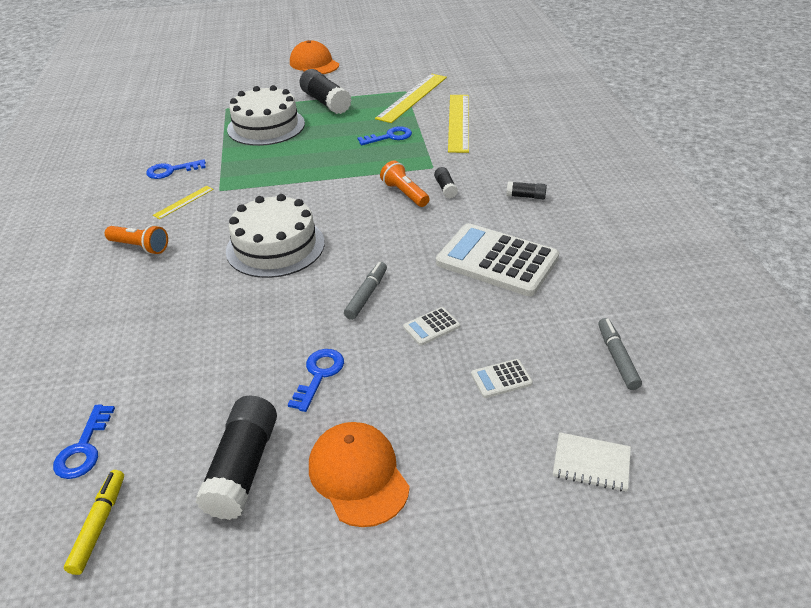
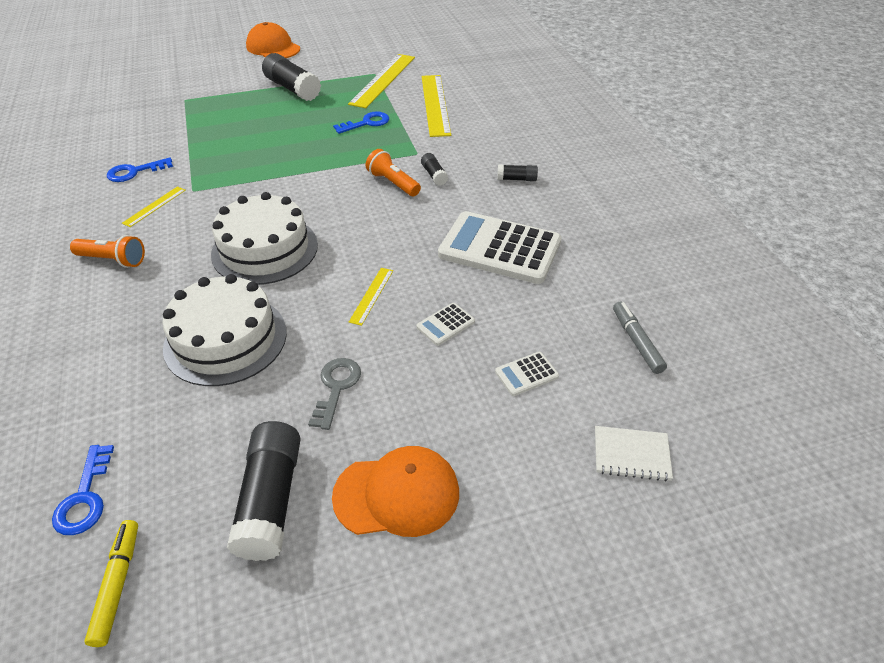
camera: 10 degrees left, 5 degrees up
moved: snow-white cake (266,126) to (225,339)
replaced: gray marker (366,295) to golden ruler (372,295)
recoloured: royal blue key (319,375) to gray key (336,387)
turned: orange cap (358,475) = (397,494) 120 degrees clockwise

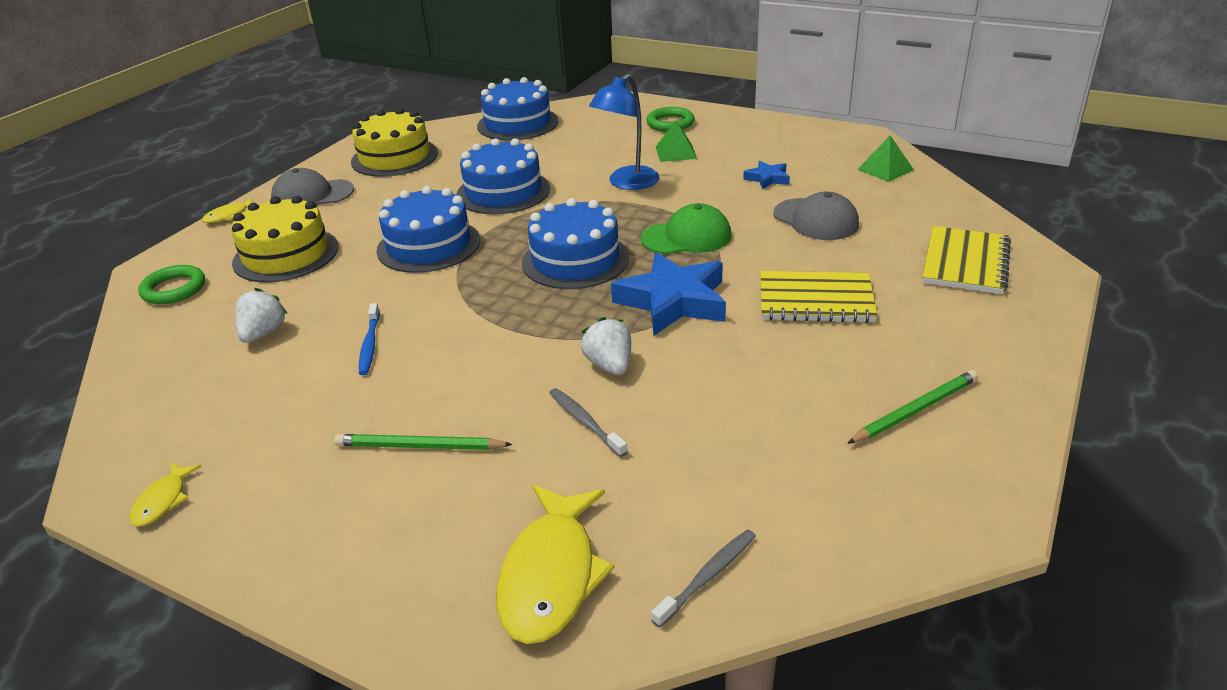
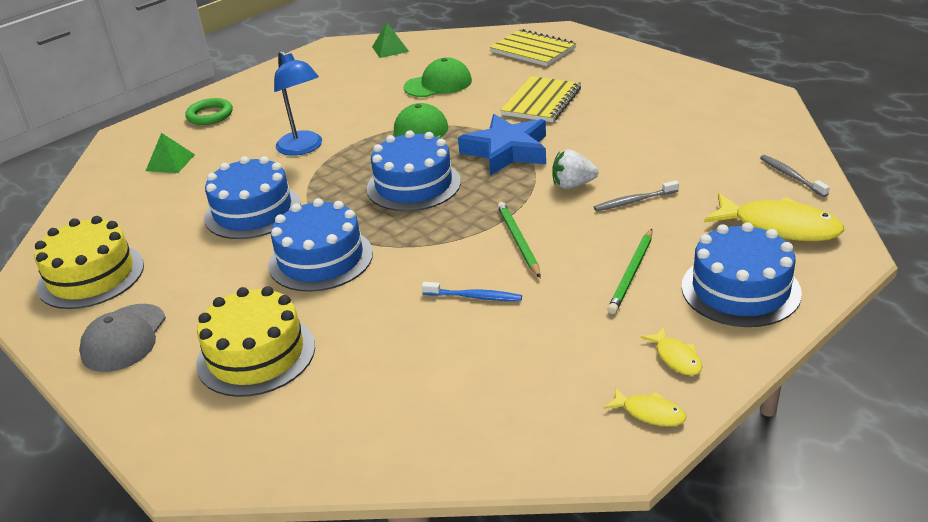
camera: 70 degrees left, 0 degrees up
removed: leaf-green torus (174,289); snow-white strawberry (263,334); royal blue five-pointed star (767,178)
moved: leaf-green pyramid (676,152) to (170,162); leaf-green lead pencil (915,410) to (518,241); golden fish (229,216) to (676,358); royal blue cake (517,124) to (740,289)
recoloured: gray cap (816,219) to leaf-green cap (438,84)

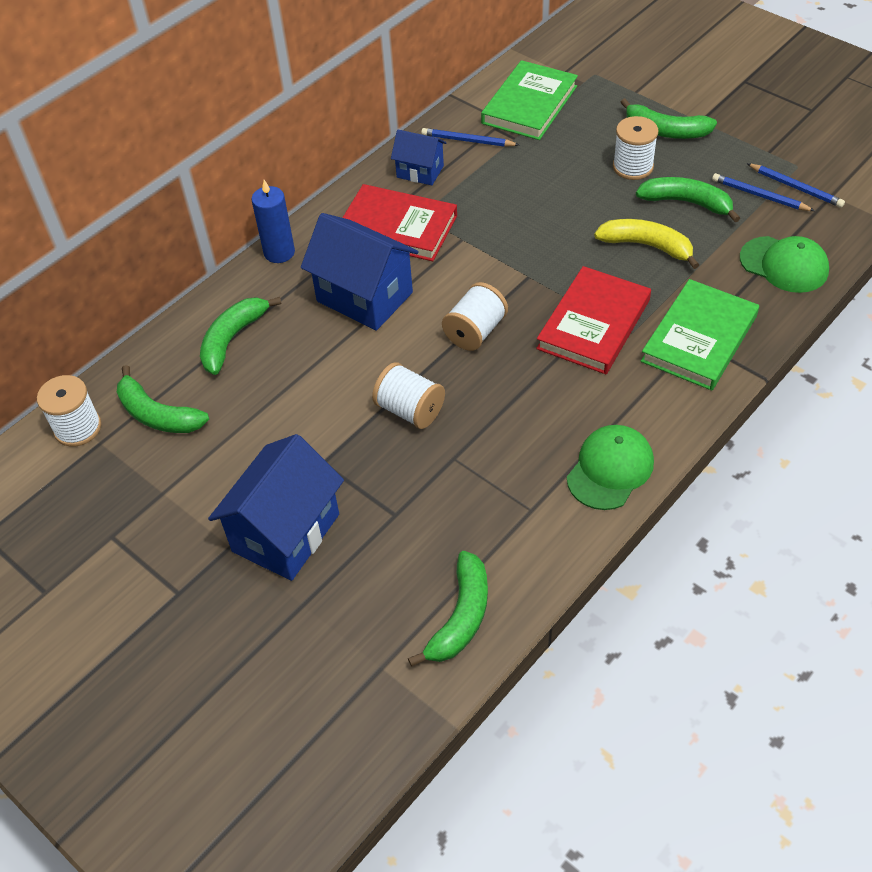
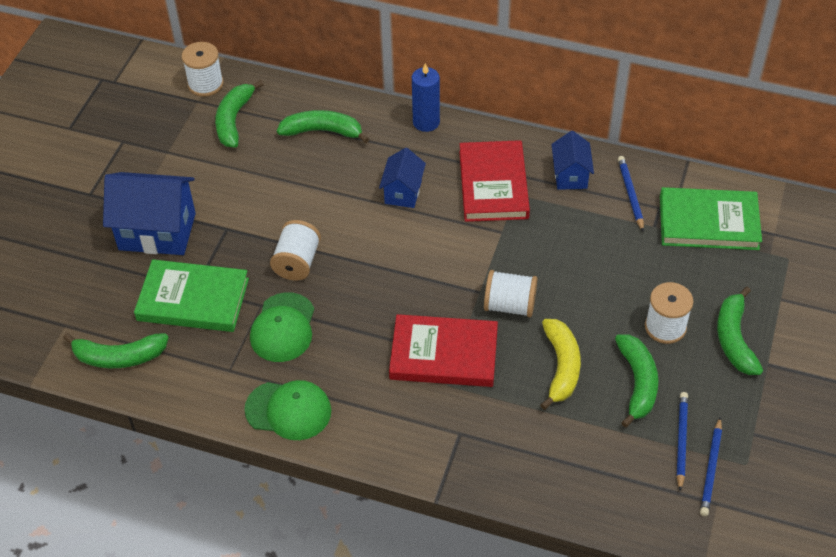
camera: 65 degrees right, 0 degrees up
moved: leaf-green hardback (699,338) to (193,299); leaf-green cap (784,265) to (283,328); snow-white reel of thread (475,332) to (509,305)
resized: royal blue toy house (364,297) = (403,192) x0.56

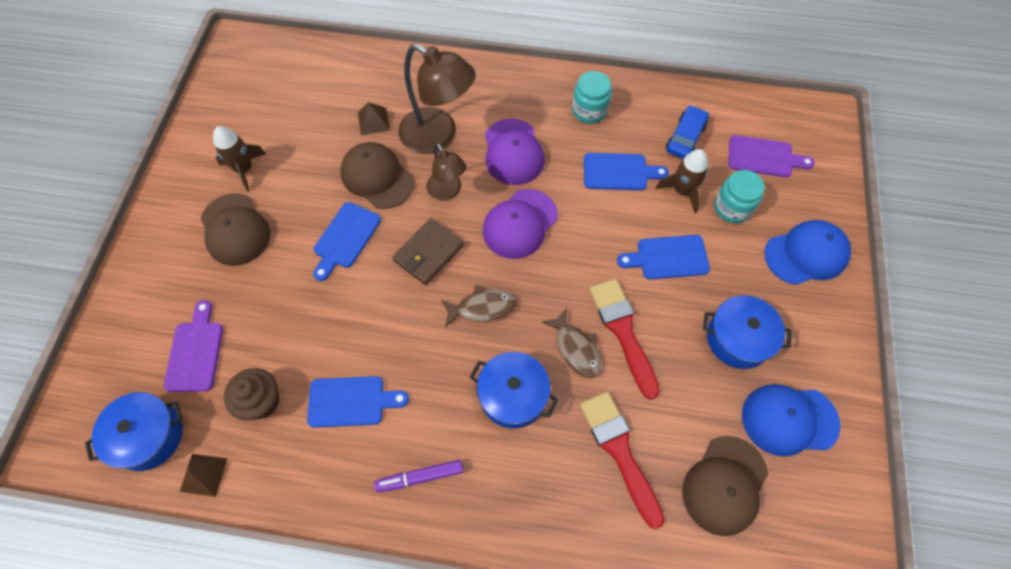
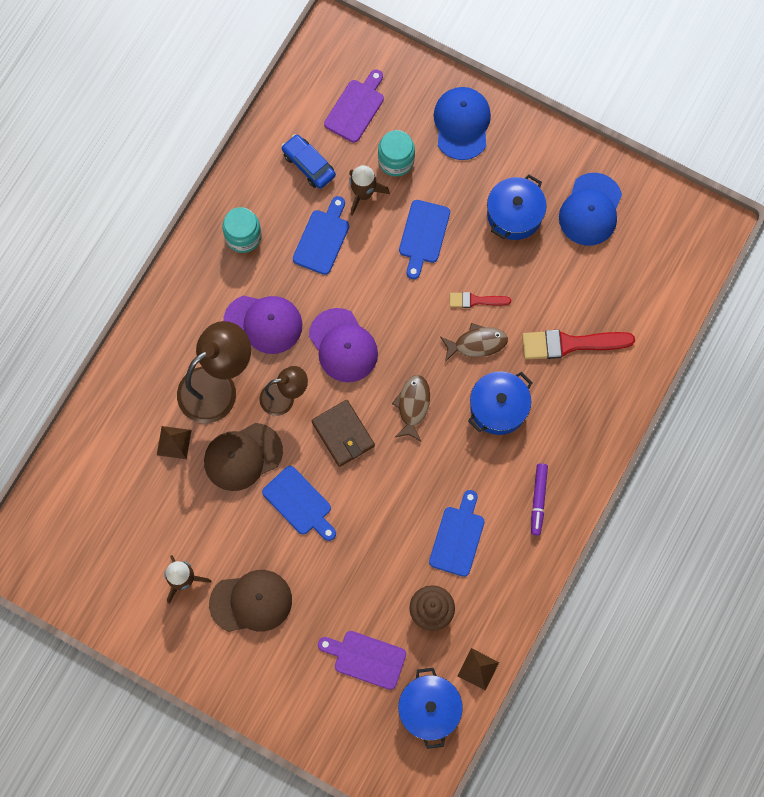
camera: 70 degrees left, 10 degrees up
removed: brown cap (724,485)
resized: red paintbrush (623,331) = (476,300) x0.55

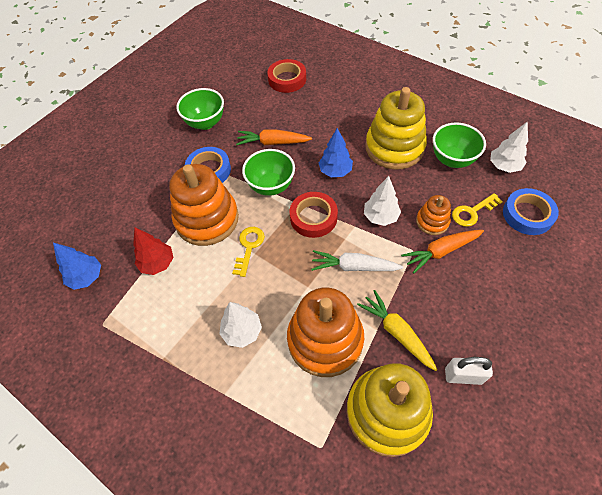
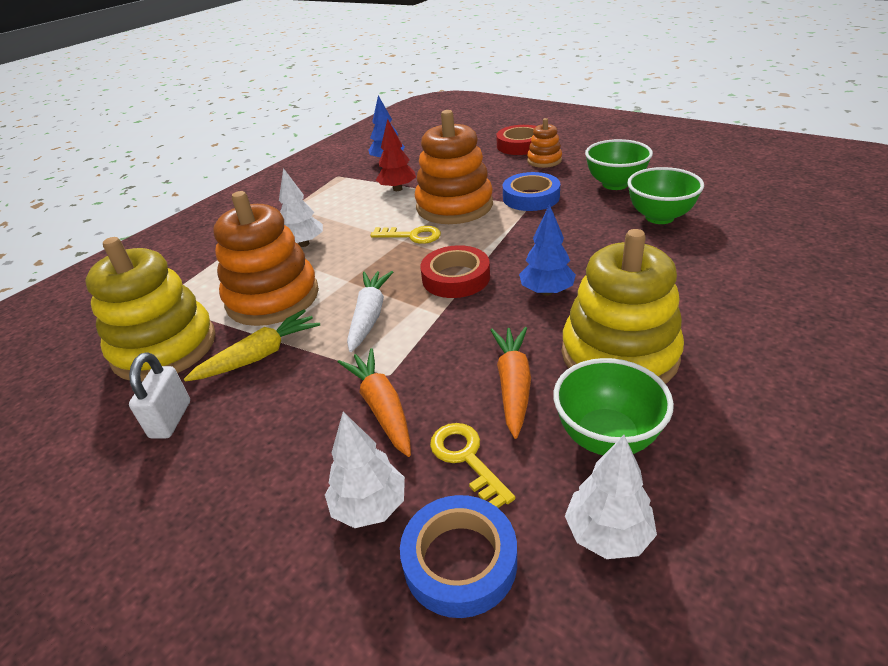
camera: 90 degrees right, 20 degrees down
moved: snow-white fir tree (380,217) to (369,506); orange toy carrot (273,142) to (513,385); red roll of tape (287,79) to (520,145); orange ring stacker (432,221) to (544,160); leaf-green serving bowl (271,186) to (659,217)

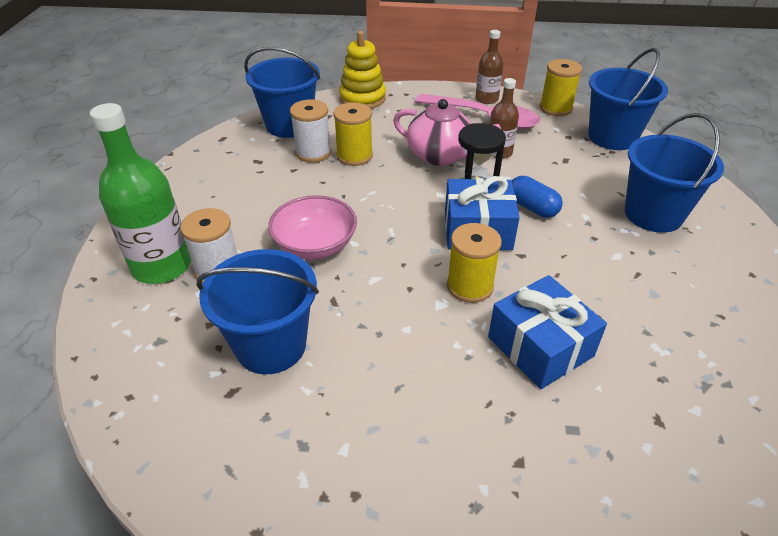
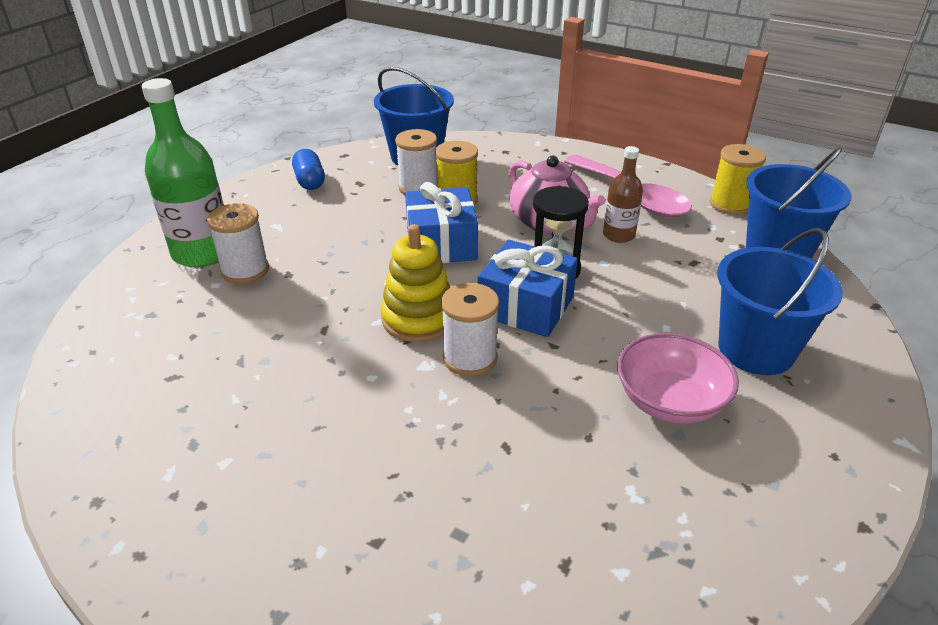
camera: 25 degrees right, 5 degrees down
removed: royal blue sand bucket (271,346); brown drink bottle (486,99)
moved: royal blue capsule (532,207) to (310,181); golden ring stacker (362,98) to (418,318); royal blue present (540,346) to (441,244); pink serving bowl (315,245) to (670,401)
recoloured: golden reel of thread (470,286) to snow-white reel of thread (470,358)

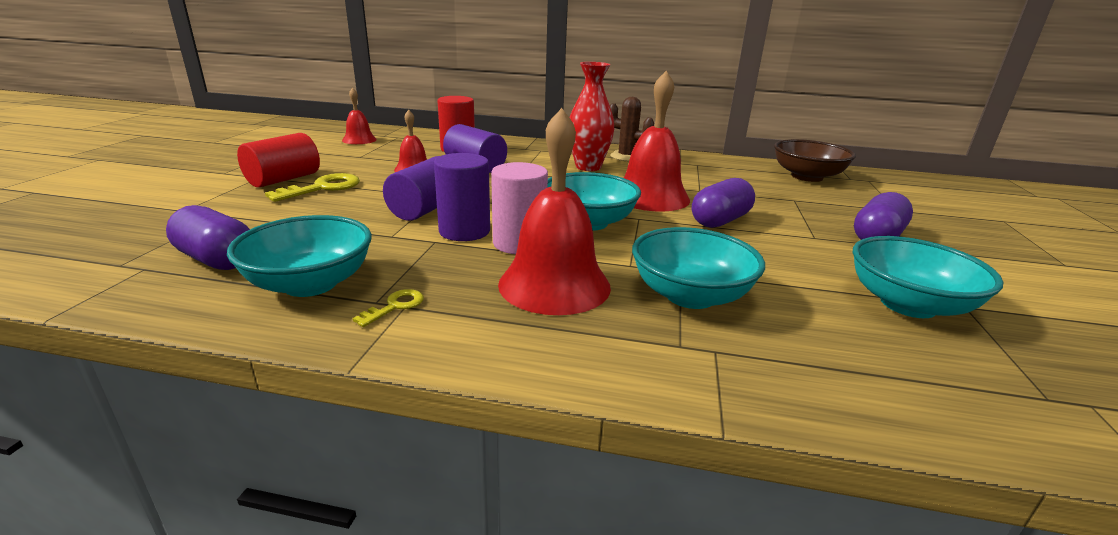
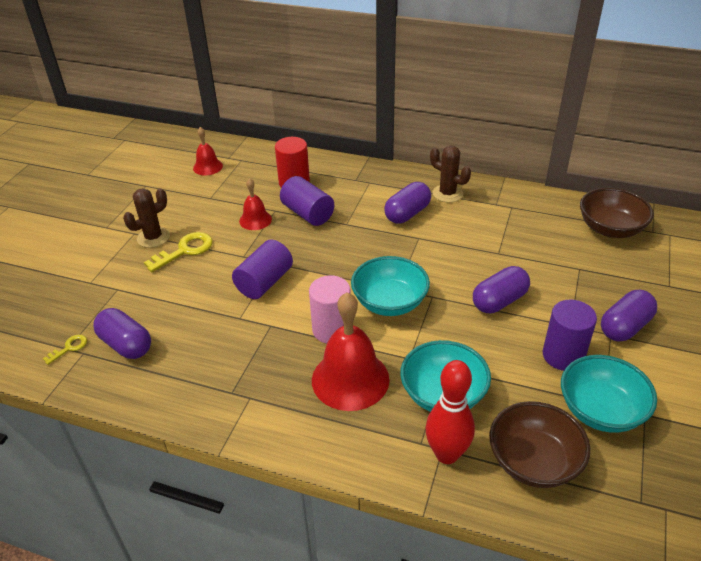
camera: 10 degrees right, 15 degrees up
removed: teal serving bowl (310,284); red school bell (650,197)
added: red skittle (447,454); brown serving bowl (533,461)
moved: golden key (395,306) to (69,348); royal purple cylinder (464,231) to (563,355)
replaced: red cylinder (283,179) to brown cactus (153,237); red vase (588,167) to royal purple capsule (407,213)

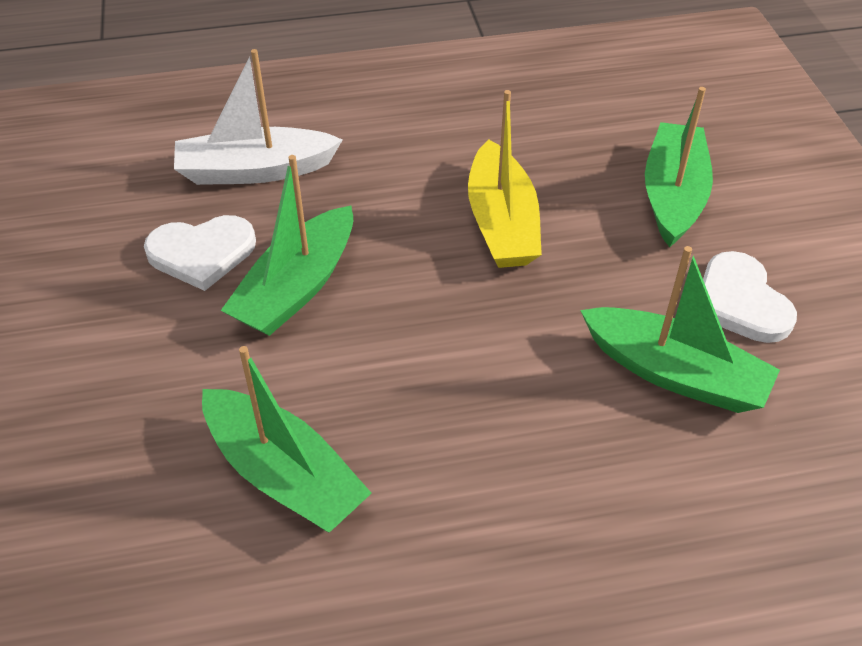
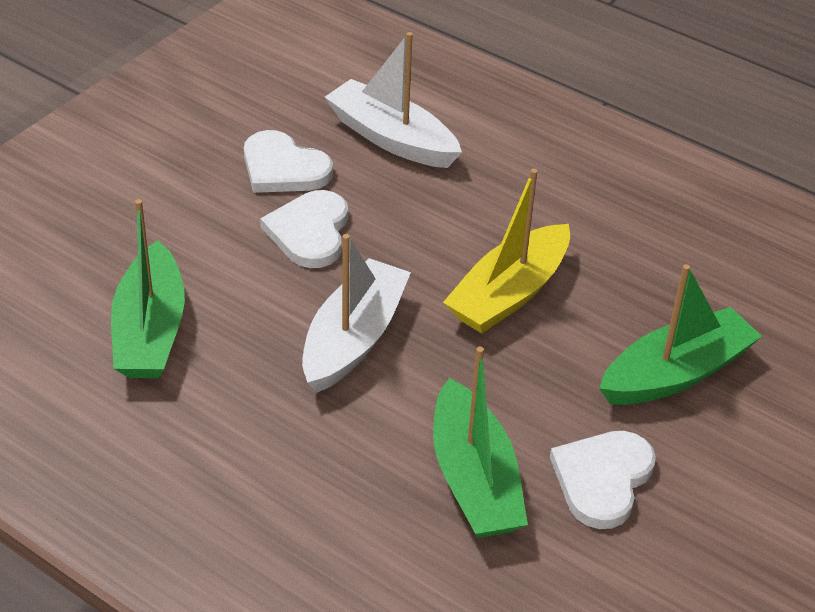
camera: 45 degrees right, 5 degrees down
added: snow-white boat (354,339)
replaced: leaf-green boat (297,287) to snow-white heart (309,232)

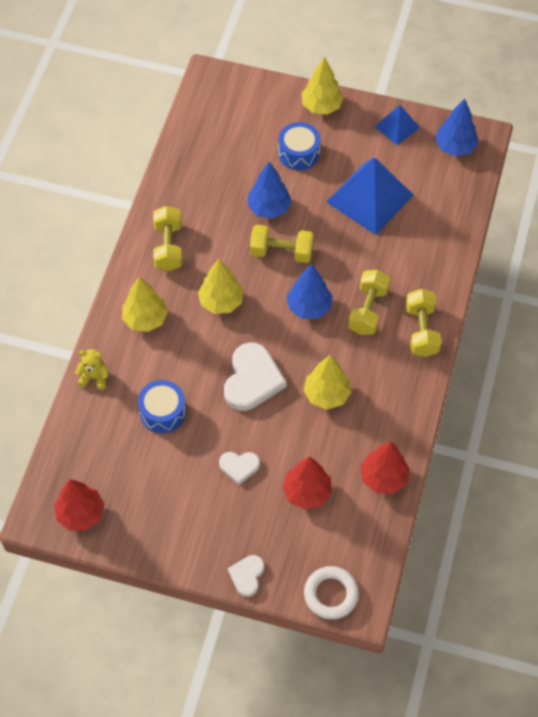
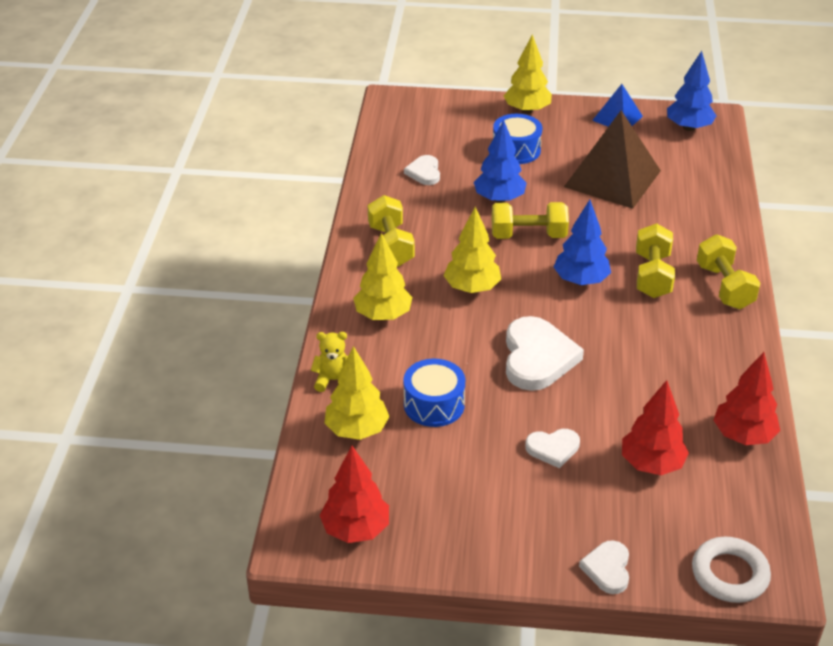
camera: 10 degrees left, 20 degrees down
added: snow-white heart (424,172)
moved: golden fir tree (326,394) to (357,430)
recoloured: royal blue pyramid (370,198) to brown pyramid (612,178)

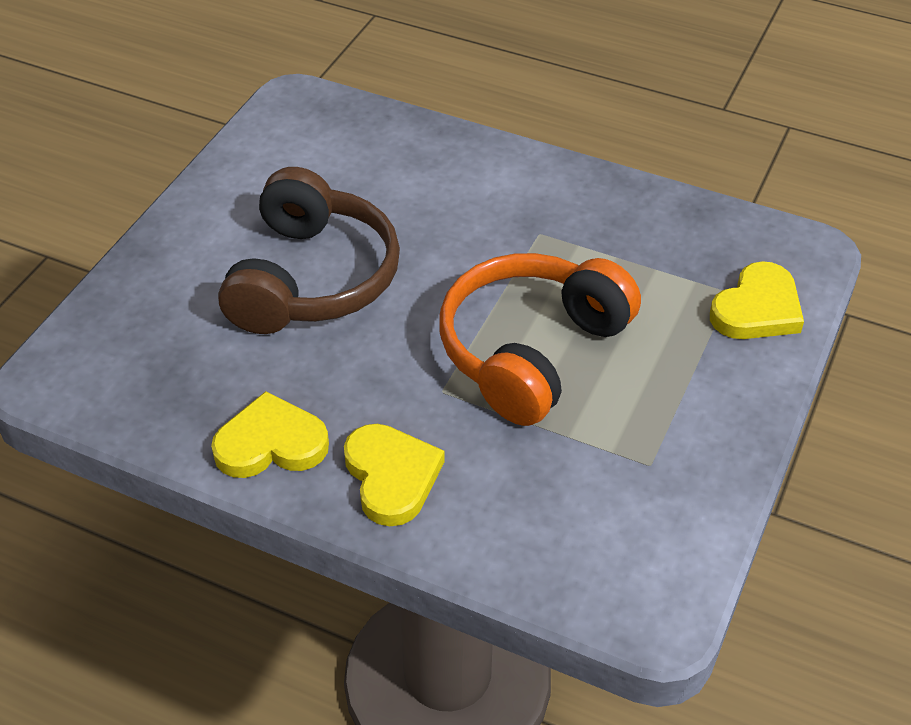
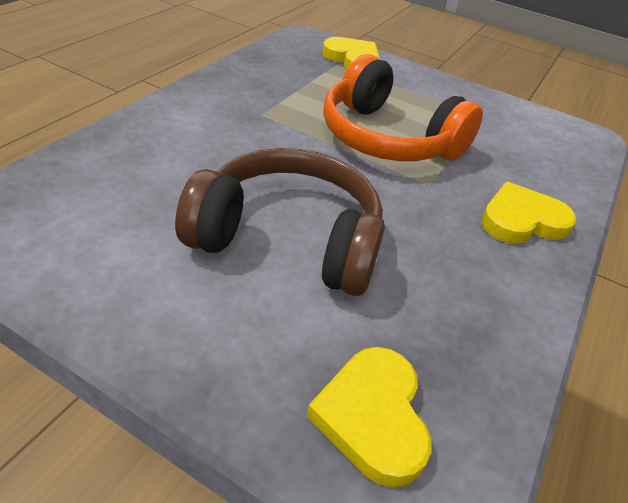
camera: 90 degrees left, 5 degrees down
moved: golden heart (271,443) to (372,416)

